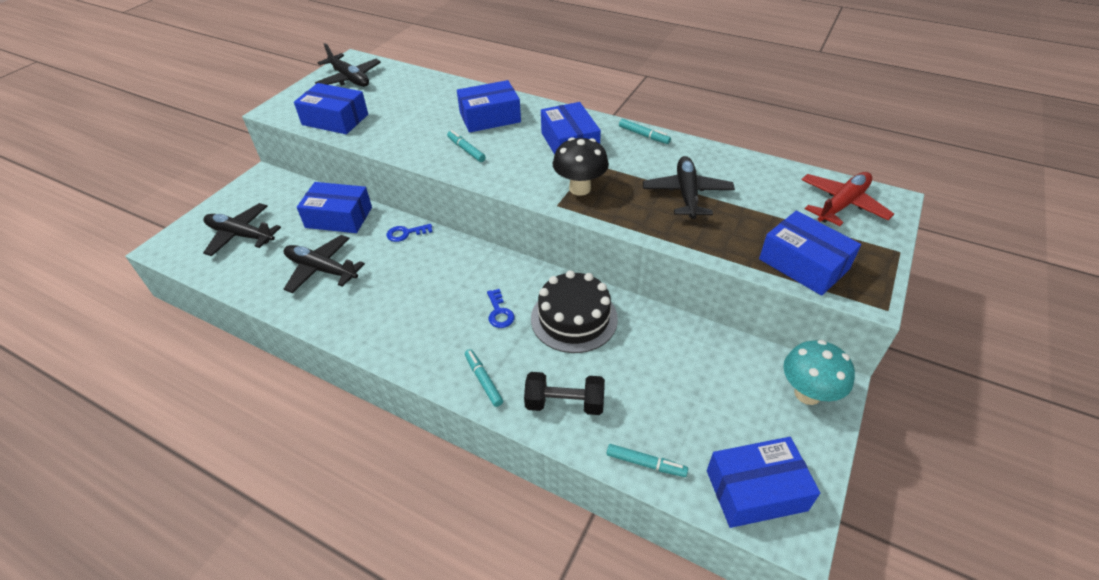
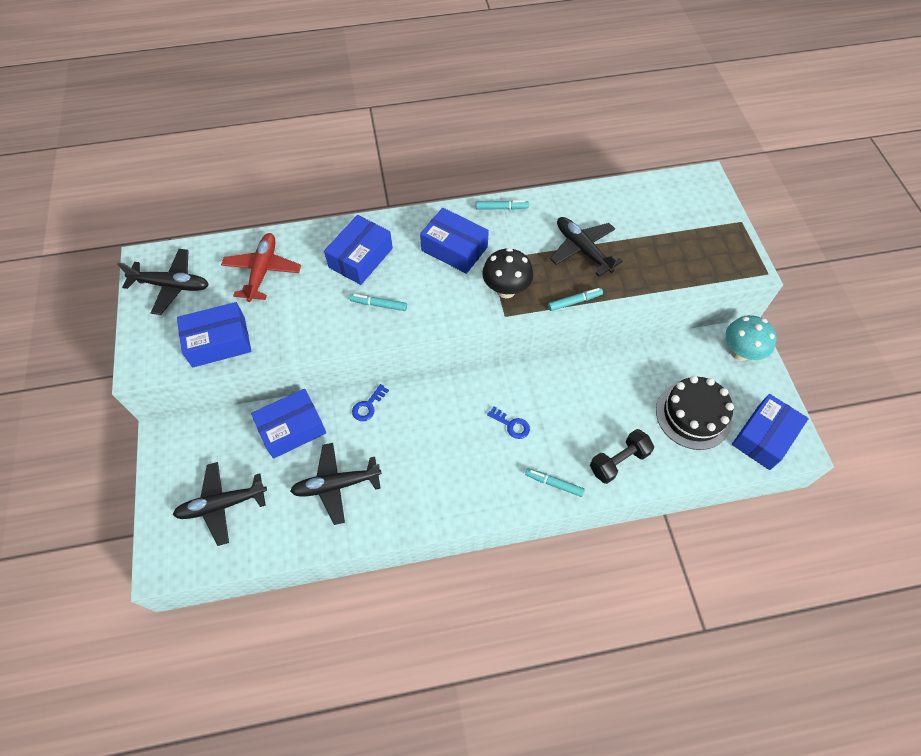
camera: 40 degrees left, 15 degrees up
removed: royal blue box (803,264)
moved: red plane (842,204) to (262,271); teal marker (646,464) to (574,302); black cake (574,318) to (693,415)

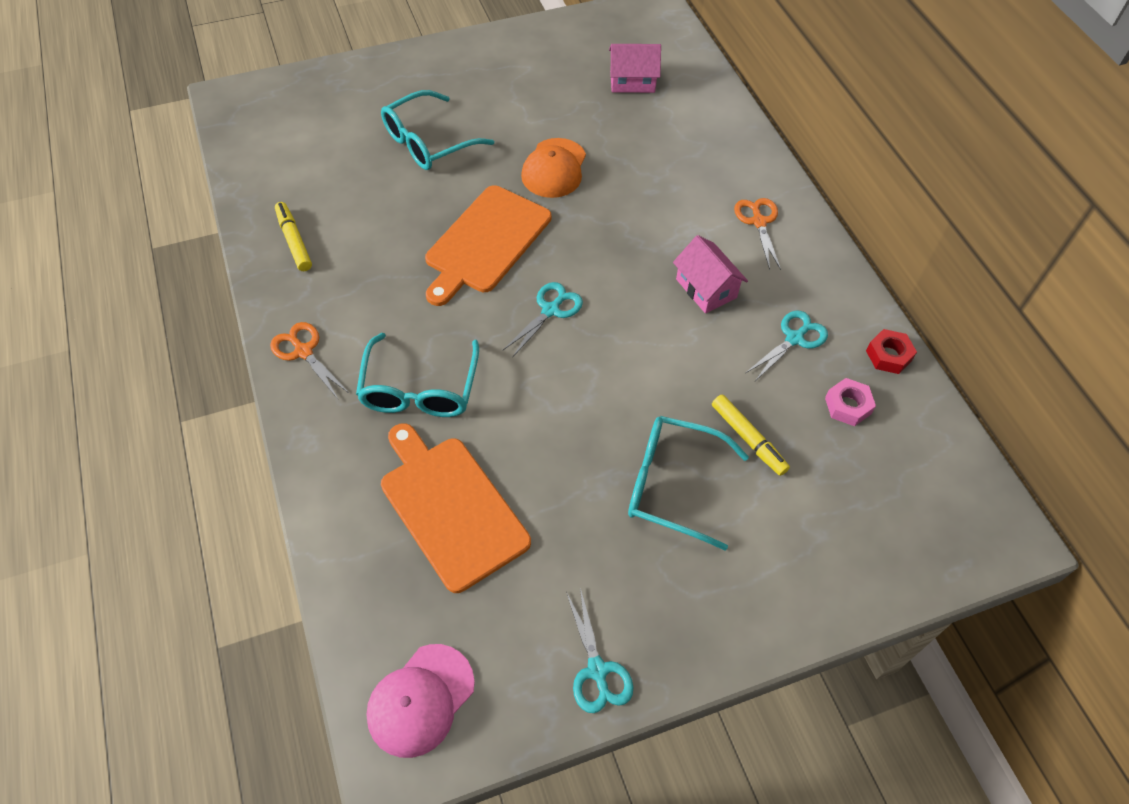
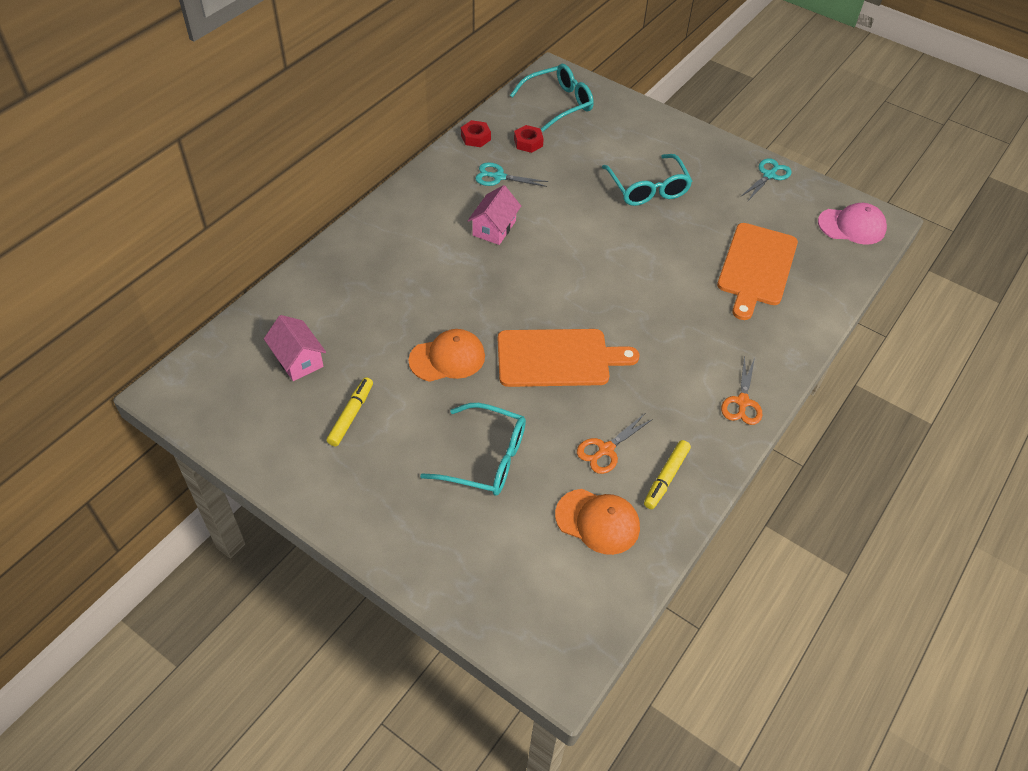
camera: 125 degrees left, 5 degrees down
removed: teal scissors (550,310)
added: orange cap (597,521)
moved: golden marker (748,439) to (351,415); teal eyeglasses (419,389) to (558,103); orange scissors (758,222) to (606,450)
recoloured: pink hexagon nut (848,406) to red hexagon nut (528,142)

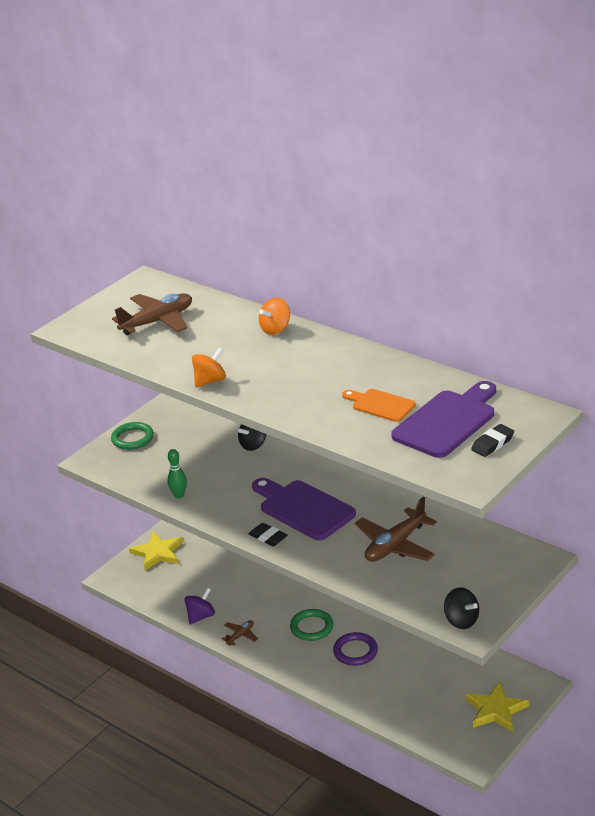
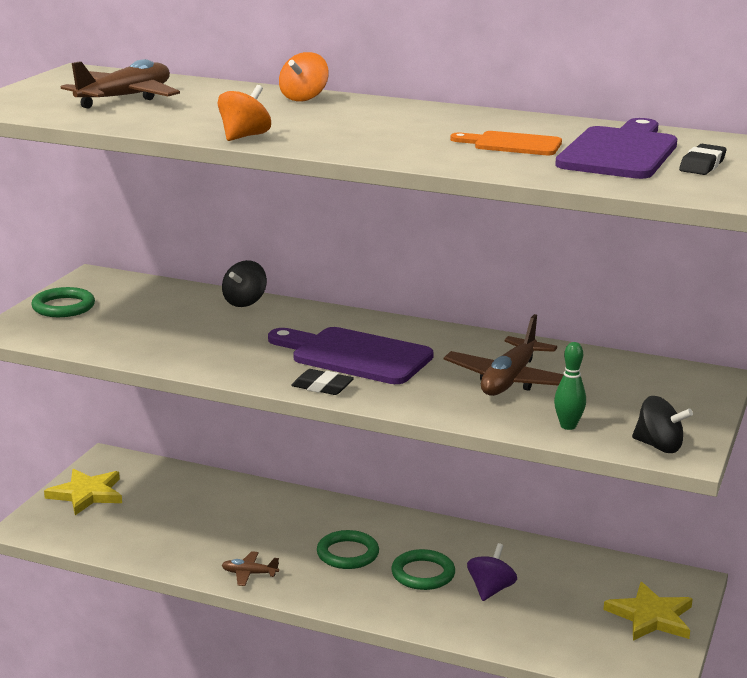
camera: 20 degrees left, 10 degrees down
moved: royal purple spinning top (201,616) to (490,590); leaf-green skittle (179,495) to (568,426)
recoloured: royal purple torus (355,651) to leaf-green torus (423,574)
turned: brown plane (240,635) = (249,574) 105 degrees counterclockwise

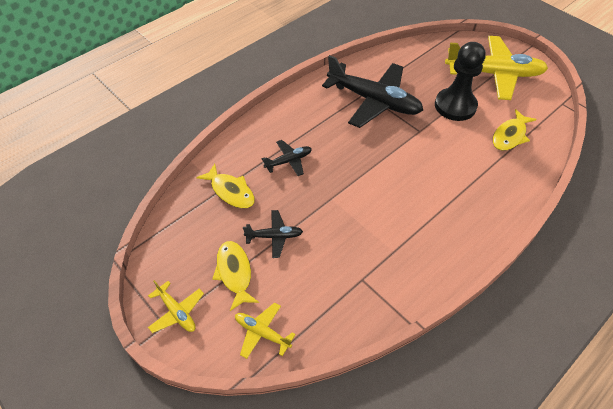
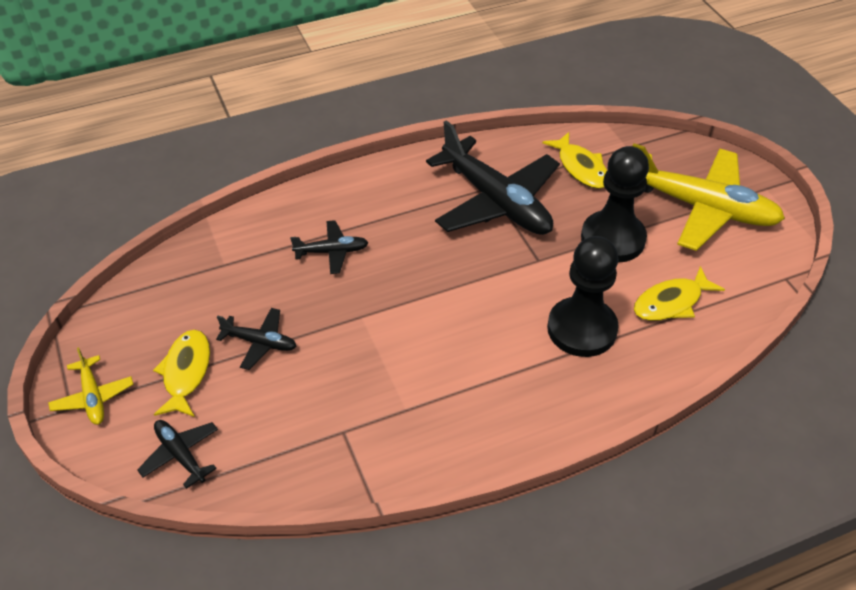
camera: 20 degrees right, 5 degrees down
added: black pawn (582,329)
moved: golden fish (231,191) to (581,168)
recoloured: golden plane (262,332) to black plane (180,455)

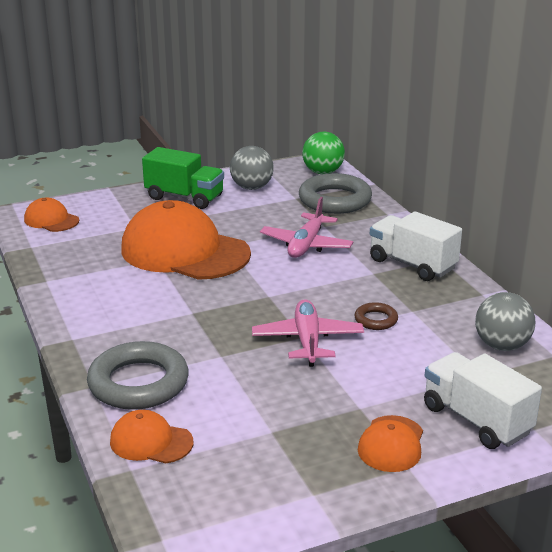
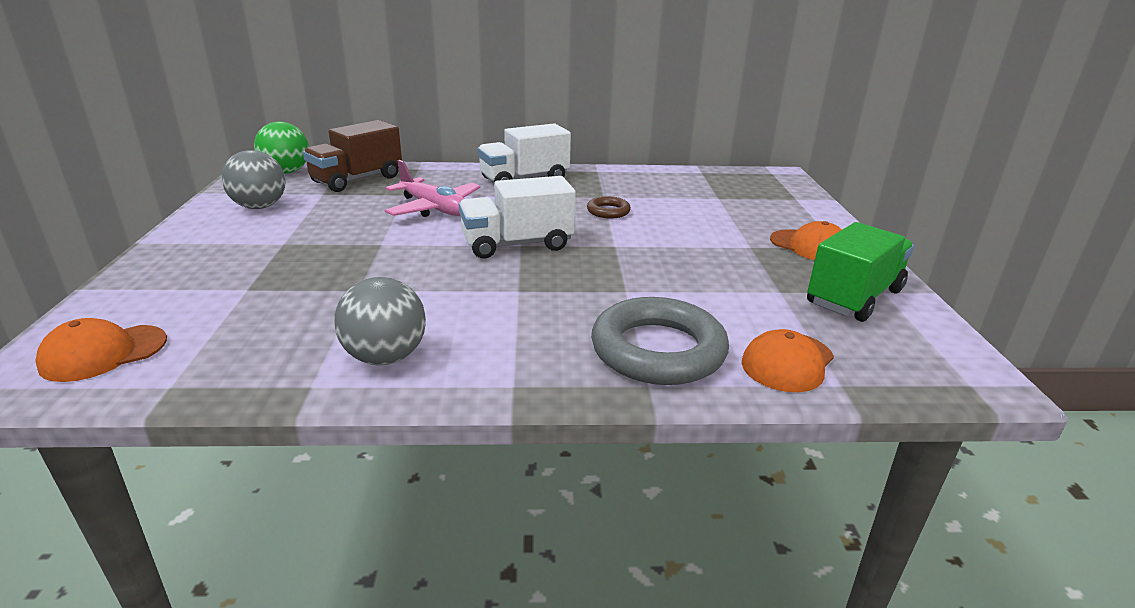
camera: 70 degrees left, 0 degrees up
removed: orange cap (184,251); pink plane (307,341)
moved: gray play ball (501,345) to (385,357); snow-white toy truck (476,420) to (517,245); leaf-green toy truck (184,197) to (854,297)
replaced: gray torus (335,200) to brown toy truck (357,180)

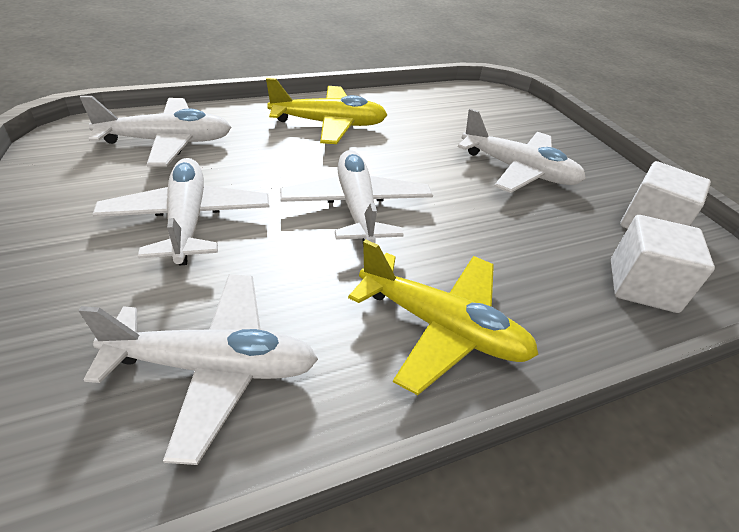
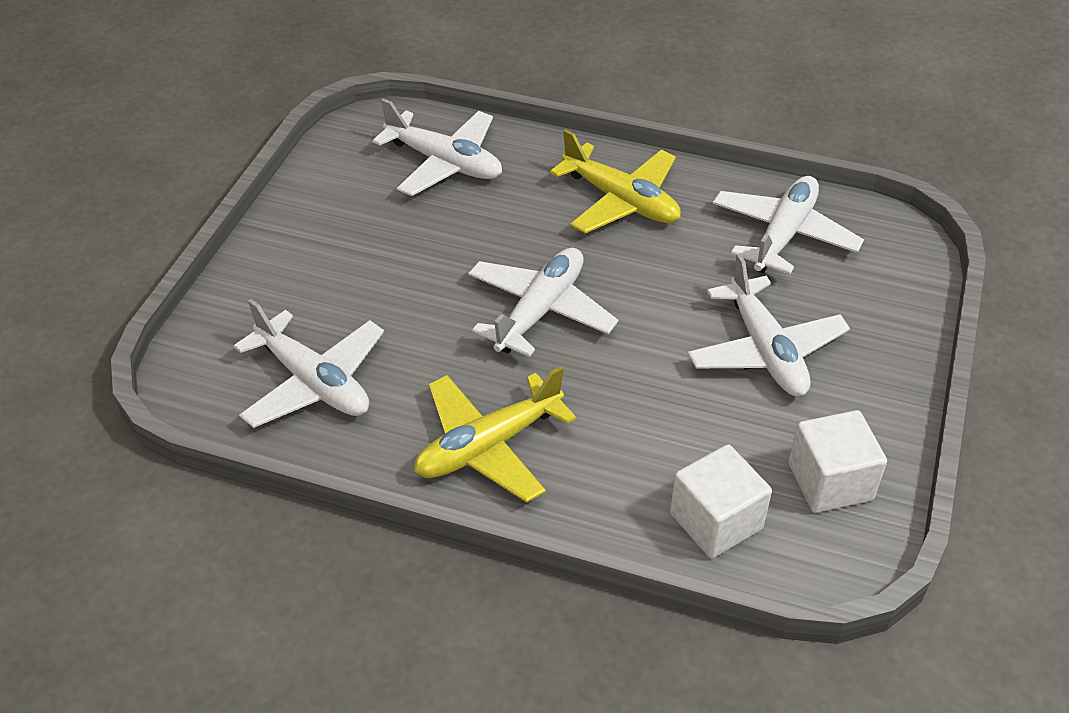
camera: 45 degrees right, 5 degrees up
moved: snow-white plane (187,220) to (783,235)
turned: golden plane (442,327) = (488,446) 75 degrees clockwise

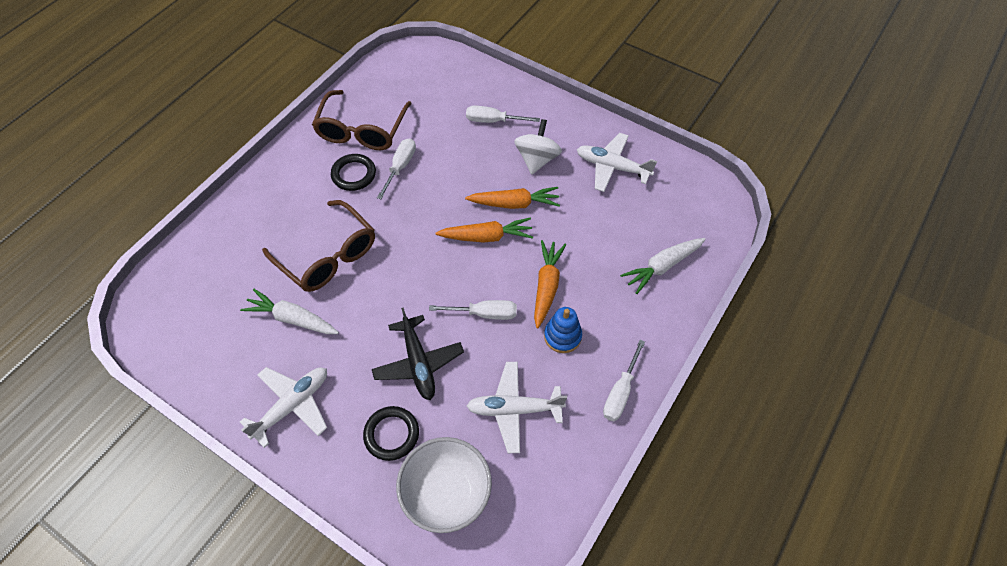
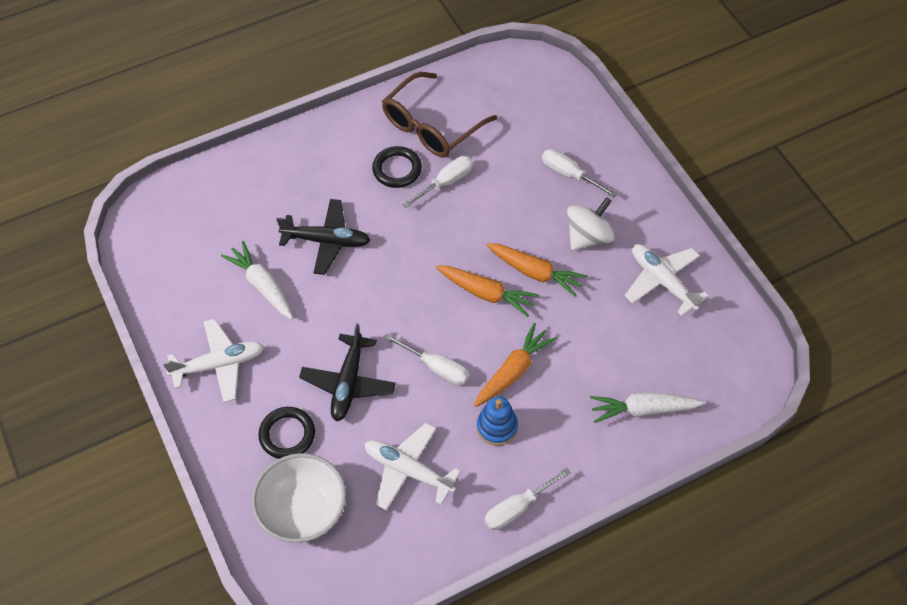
camera: 30 degrees right, 0 degrees up
replaced: brown eyeglasses (328,256) to black plane (327,241)

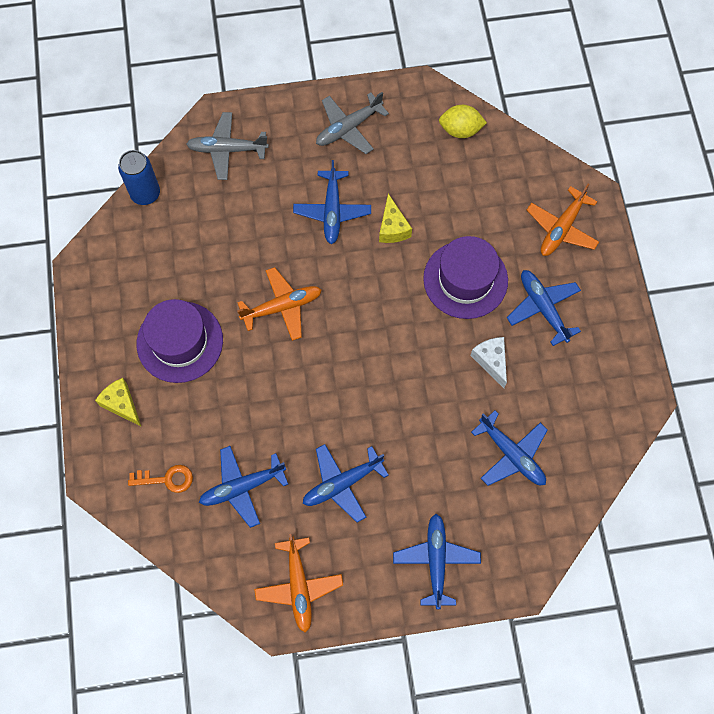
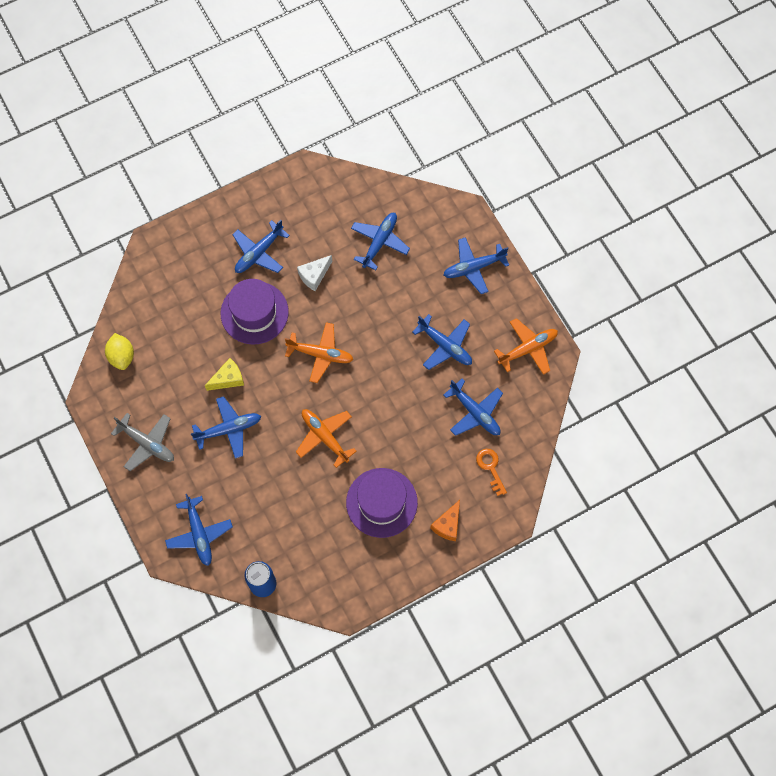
camera: 110 degrees left, 0 degrees up
moved: orange plane (561,228) to (320,354)
recoloured: gray plane (227,149) to royal blue plane (199,534); golden cheese (122,404) to orange cheese (447,525)

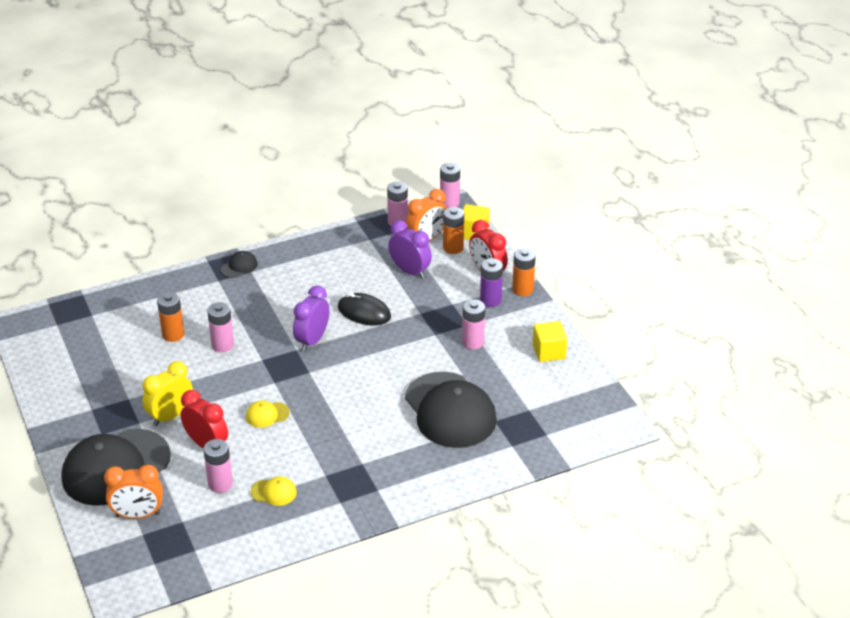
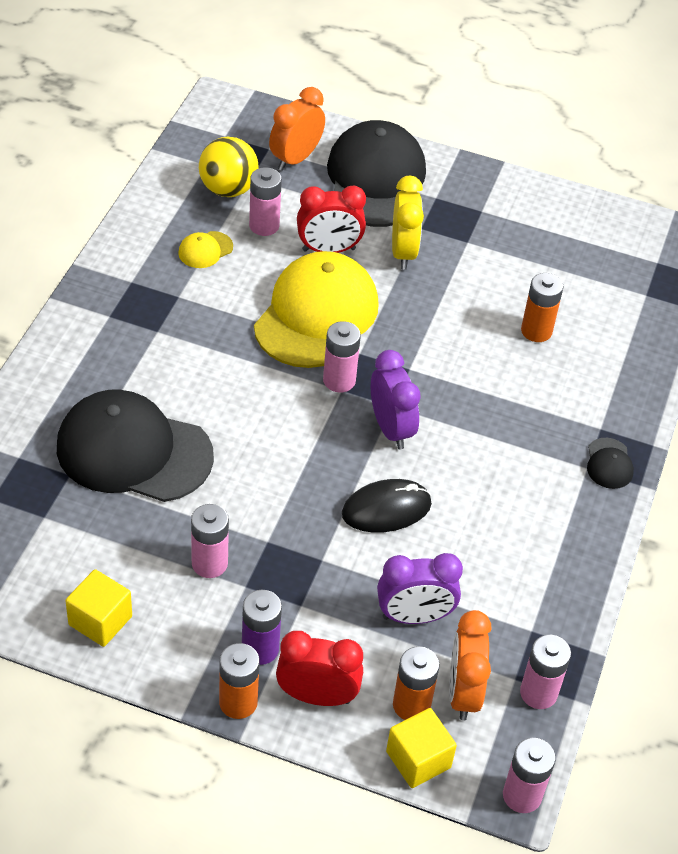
camera: 130 degrees right, 10 degrees up
added: golden play ball (228,189)
moved: pink AA battery (222,345) to (339,380)
resized: golden cap (267,415) = (316,315) x2.48

